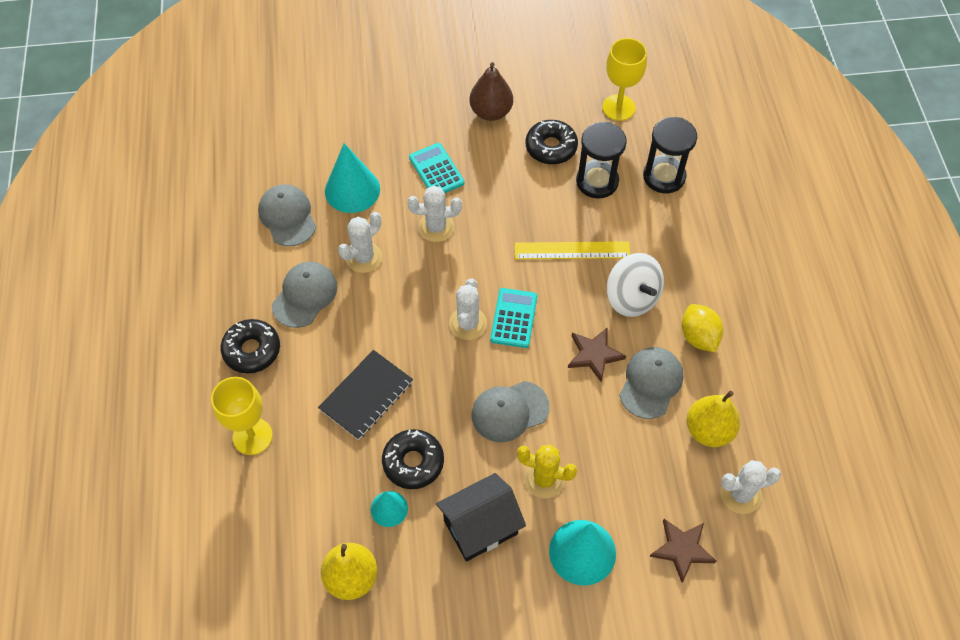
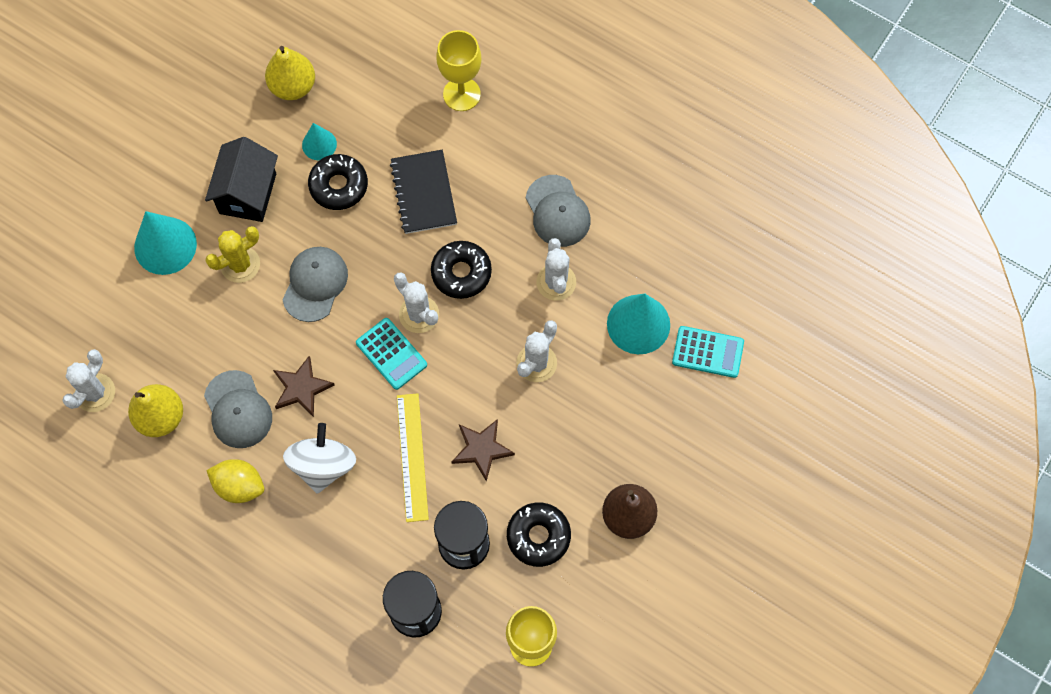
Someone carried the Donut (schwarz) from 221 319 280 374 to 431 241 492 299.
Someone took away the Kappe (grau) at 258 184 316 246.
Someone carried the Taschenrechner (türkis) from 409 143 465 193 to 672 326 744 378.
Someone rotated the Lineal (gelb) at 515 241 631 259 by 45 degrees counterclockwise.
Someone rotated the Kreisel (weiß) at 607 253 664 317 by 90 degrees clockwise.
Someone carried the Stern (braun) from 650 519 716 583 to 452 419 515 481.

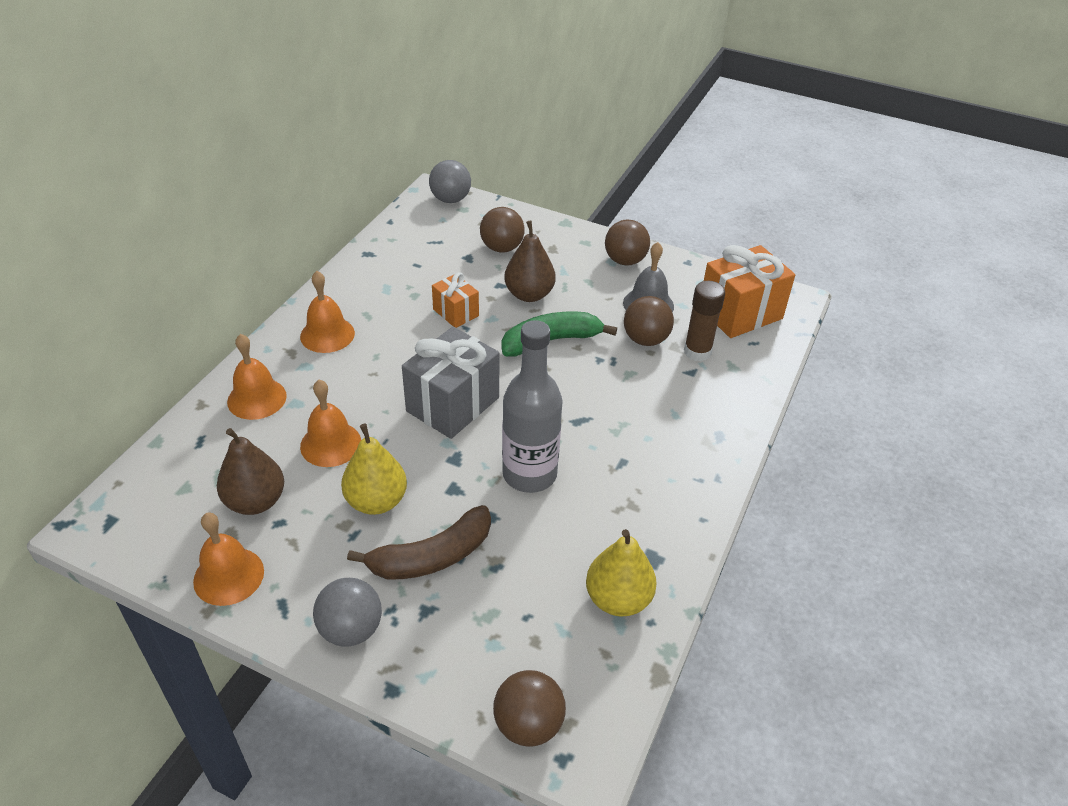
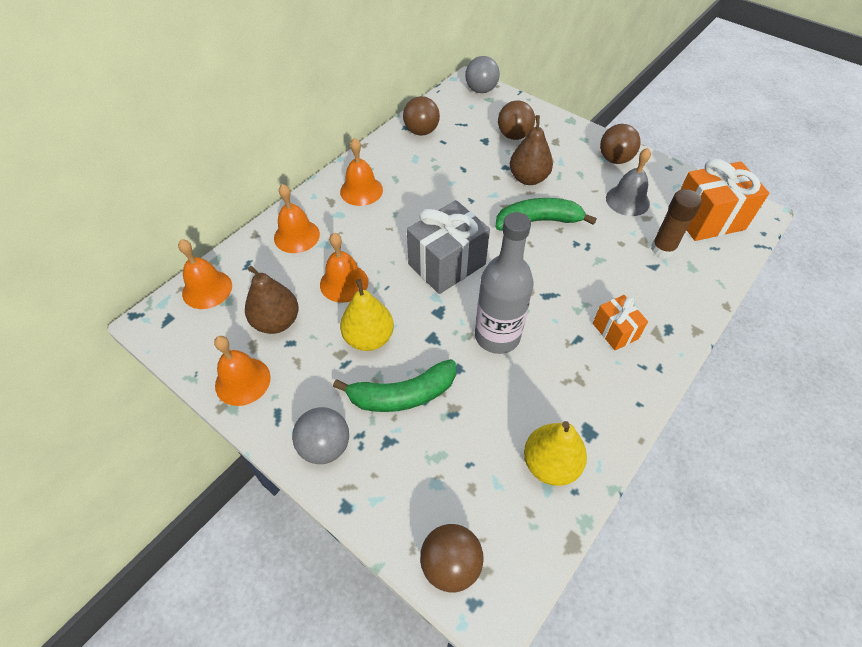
Someone repainted the Banane (braun) at 347 505 491 580, which became the Banane (grün) at 333 359 456 412.
Someone carried the Geschenk (orange) from 432 272 479 328 to 593 295 648 350.
Someone carried the Ball (braun) from 624 296 674 346 to 403 96 440 135.
Someone put down the Glocke (orange) at 178 239 232 309.

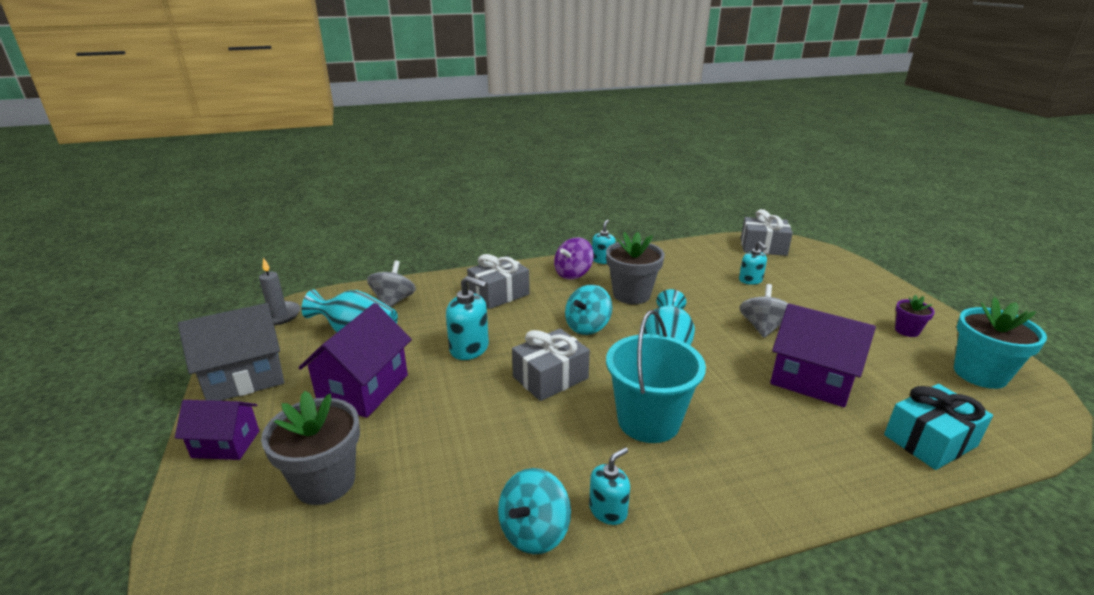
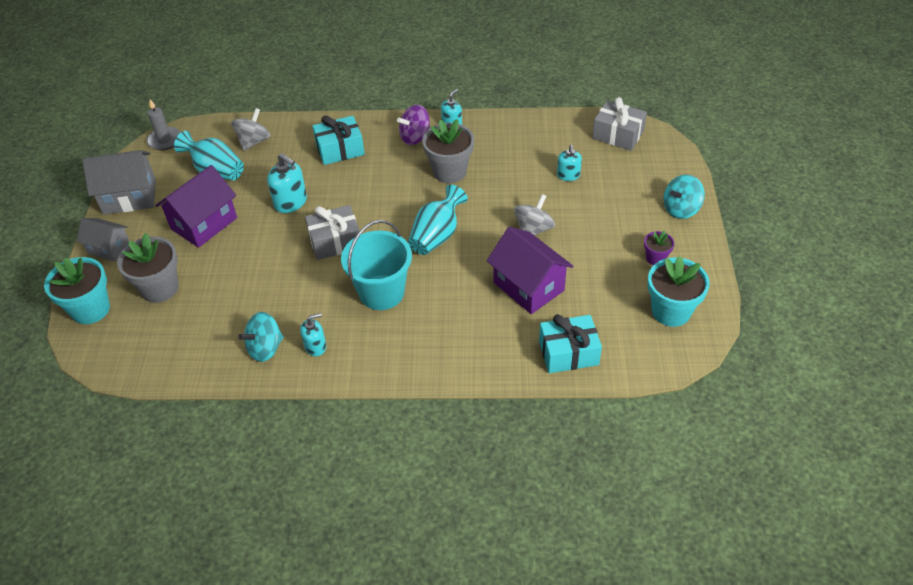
Someone repainted the Haus (lila) at 175 400 259 460, which became the Haus (grau) at 77 218 129 262.
Someone repainted the Geschenk (grau) at 467 254 530 309, which became the Geschenk (türkis) at 312 116 365 165.
Someone carried the Kreisel (türkis) from 565 285 612 335 to 664 175 705 219.
Someone put down the Blumentopf (türkis) at 44 257 110 324.

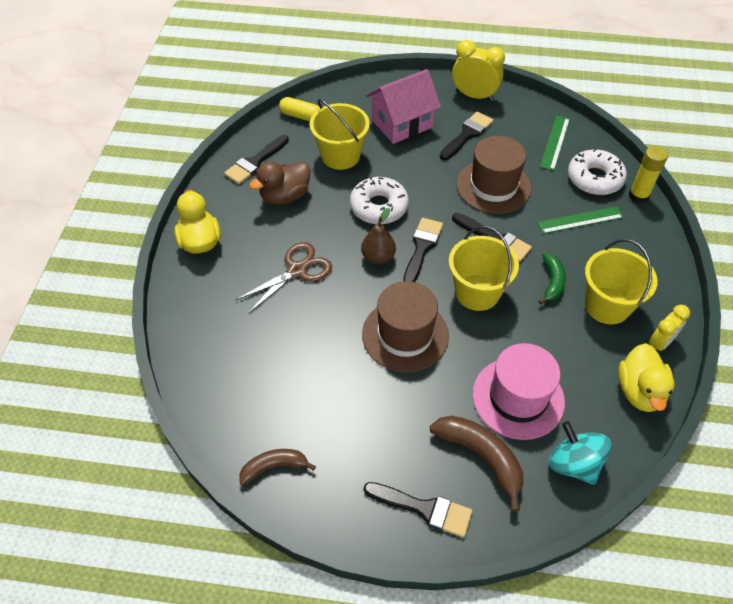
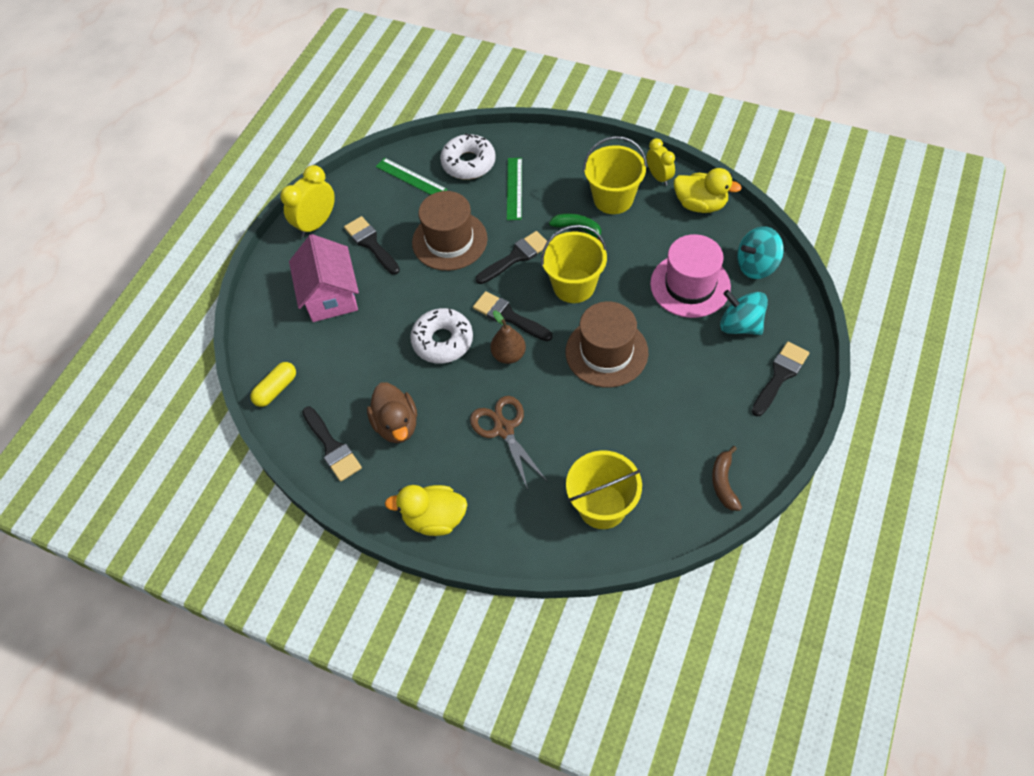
Someone carried the Eimer (gelb) from 309 99 370 170 to 566 450 642 529.
Someone swapped the Banane (braun) at 430 416 523 512 for the Kreisel (türkis) at 720 290 768 335.
Someone took away the Klebestift (gelb) at 629 146 668 204.

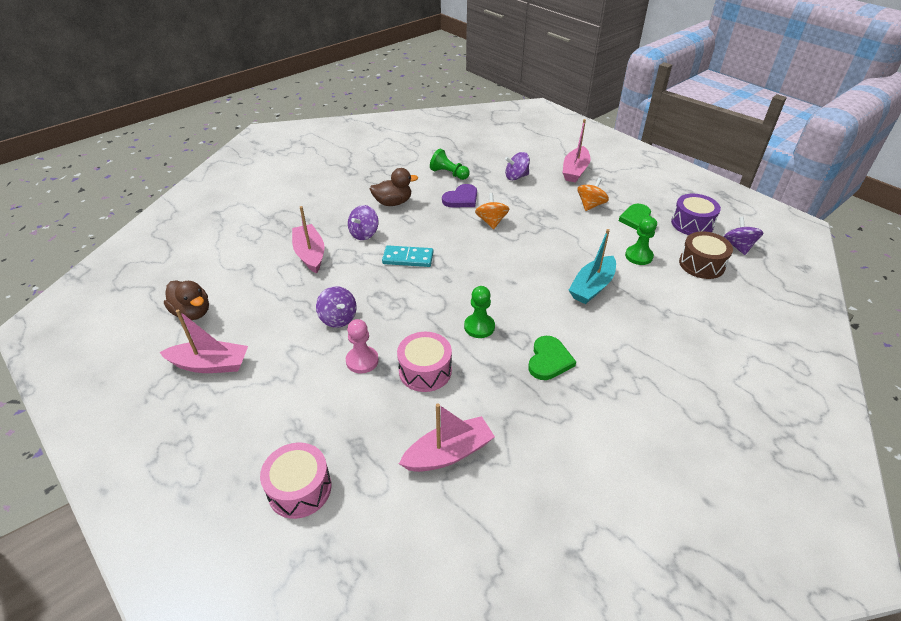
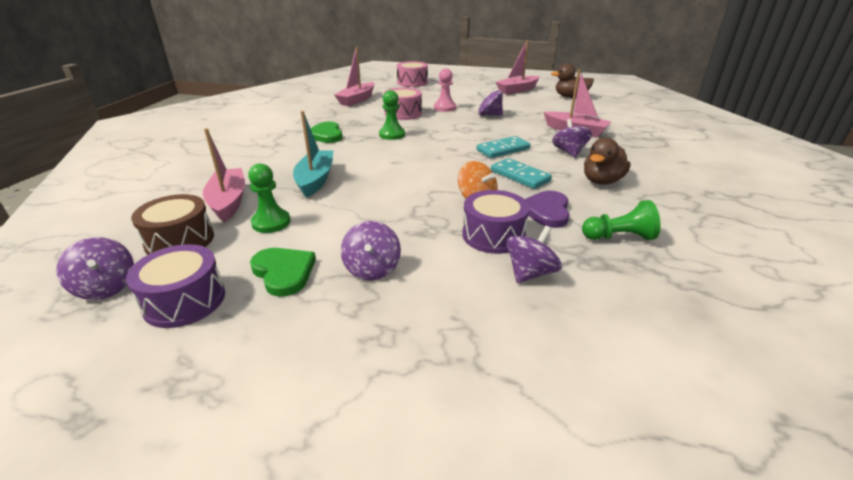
Someone carried the Boot (rosa) from 563 119 591 183 to 203 128 245 222.
Someone repainted the Kreisel (orange) at 577 178 609 211, which became the Kreisel (lila) at 341 221 401 281.
Someone put down the Trommel (lila) at 462 190 530 254.
Someone put down the Dominostein (türkis) at 491 158 552 189.

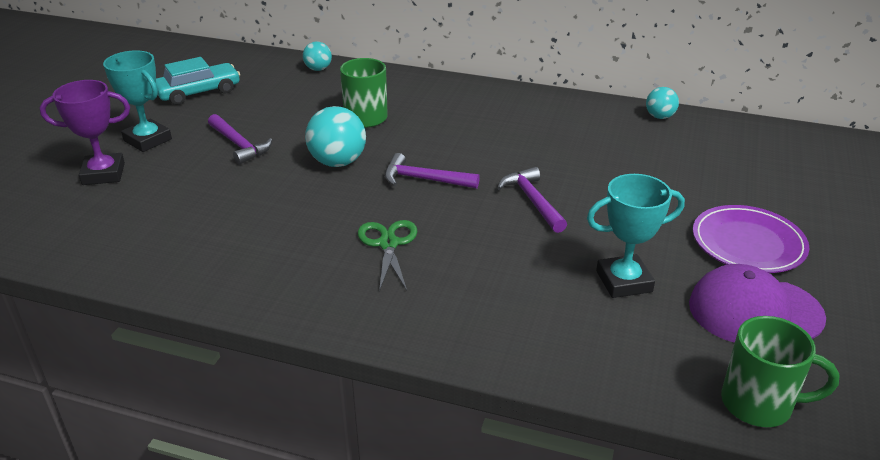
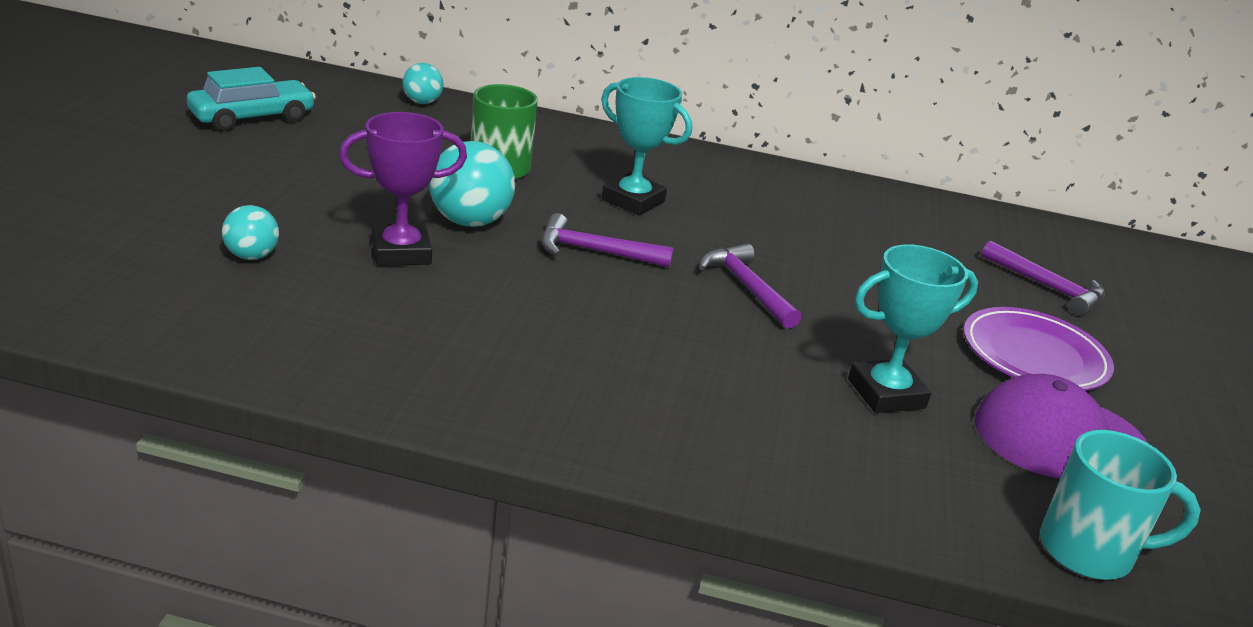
Someone carried the Pokal (lila) from 40 80 130 185 to 339 112 467 266.
Someone carried the Pokal (türkis) from 103 50 172 152 to 601 77 692 215.
Someone carried the Hammer (lila) from 208 114 272 165 to 981 241 1105 316.
Someone took away the Schere (grün) at 358 220 418 292.
Someone carried the Ball (türkis) from 646 87 679 119 to 222 205 279 260.
Someone repainted the Tasse (grün) at 721 316 840 427, which became the Tasse (türkis) at 1040 430 1201 580.

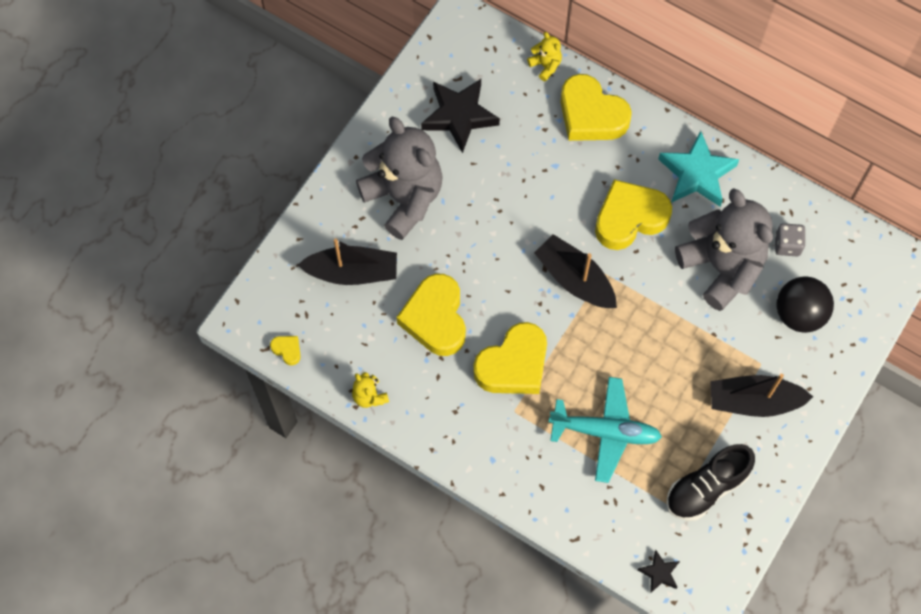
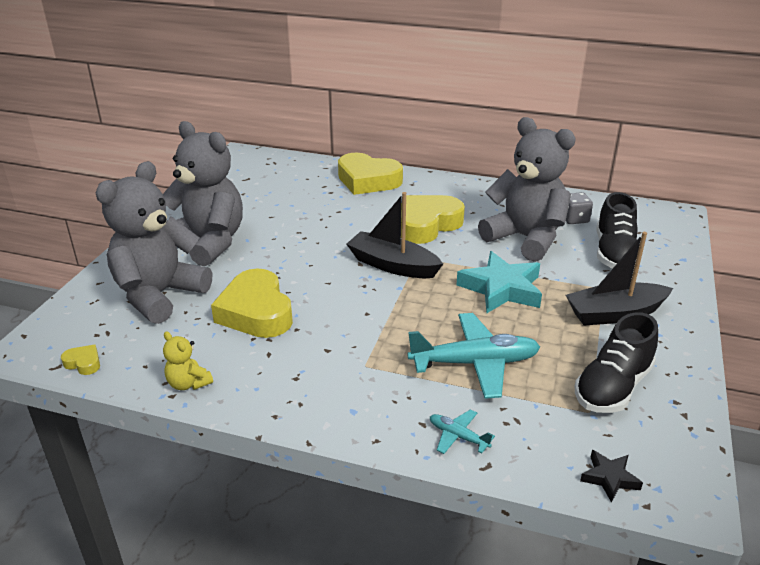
Someone swapped the Boot (schwarz) at 298 238 397 285 for the Teddybär (grau) at 96 161 212 324.
Someone took away the Stern (schwarz) at 421 79 500 153.
Someone took away the Herz (gelb) at 473 322 547 394.
Someone took away the Teddybär (gelb) at 527 32 562 82.
Someone carried the Stern (türkis) from 658 131 740 206 to 456 251 542 313.
Someone swapped the Ball (schwarz) at 776 276 834 333 for the Schuh (schwarz) at 597 192 642 269.
Someone put down the Flugzeug (türkis) at 430 409 495 454.

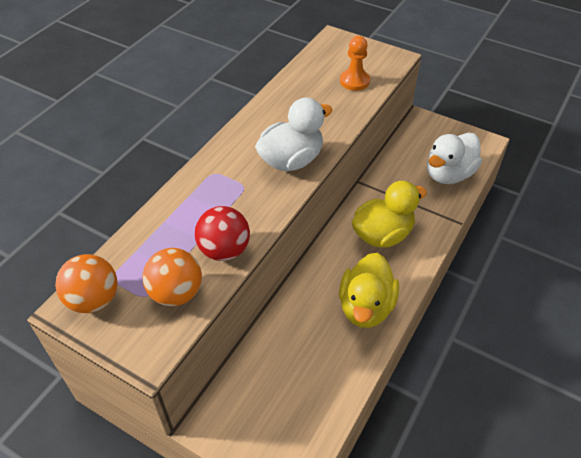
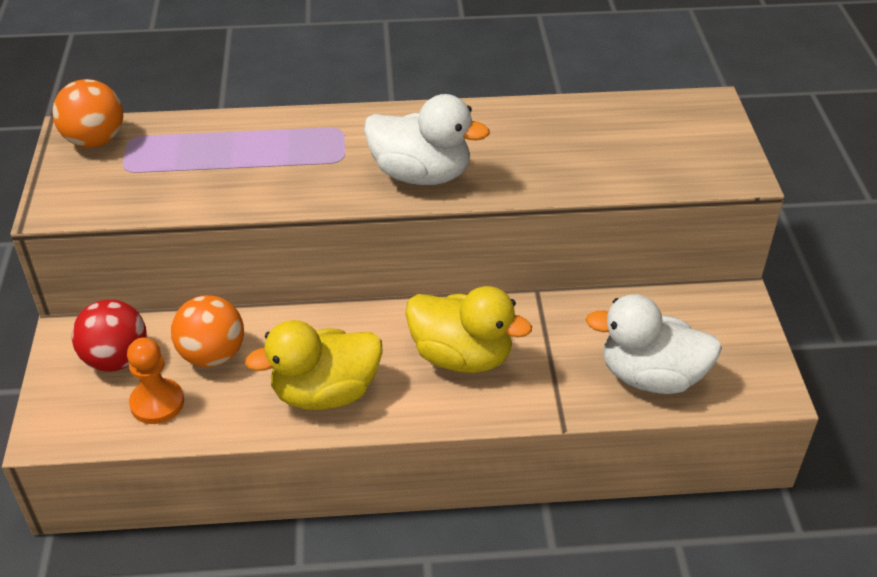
Someone carried the Ball (orange) from 142 248 202 306 to 171 295 244 367.
Someone carried the Ball (rot) from 195 206 250 261 to 72 299 147 372.
Someone carried the Bauer (orange) from 340 36 370 91 to 127 337 184 424.

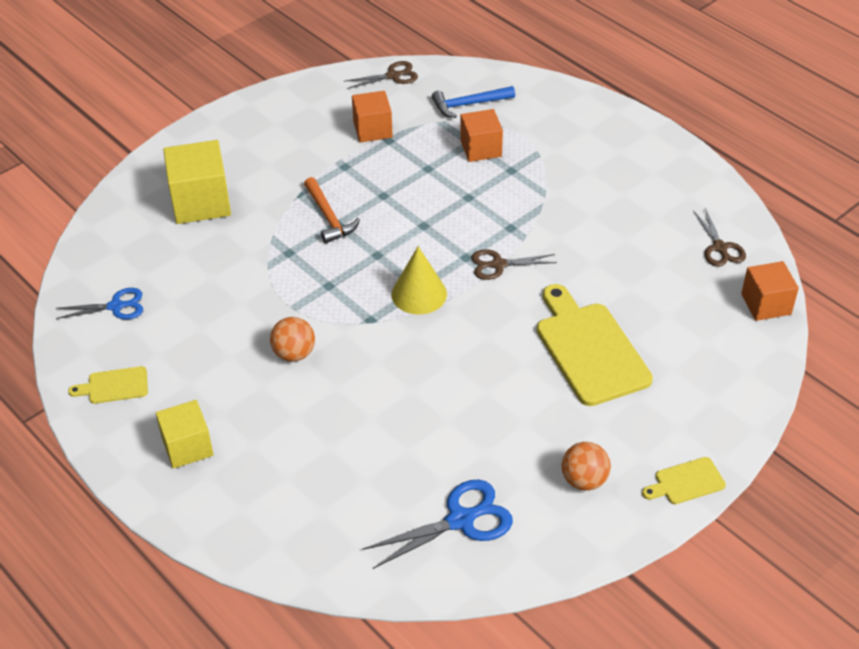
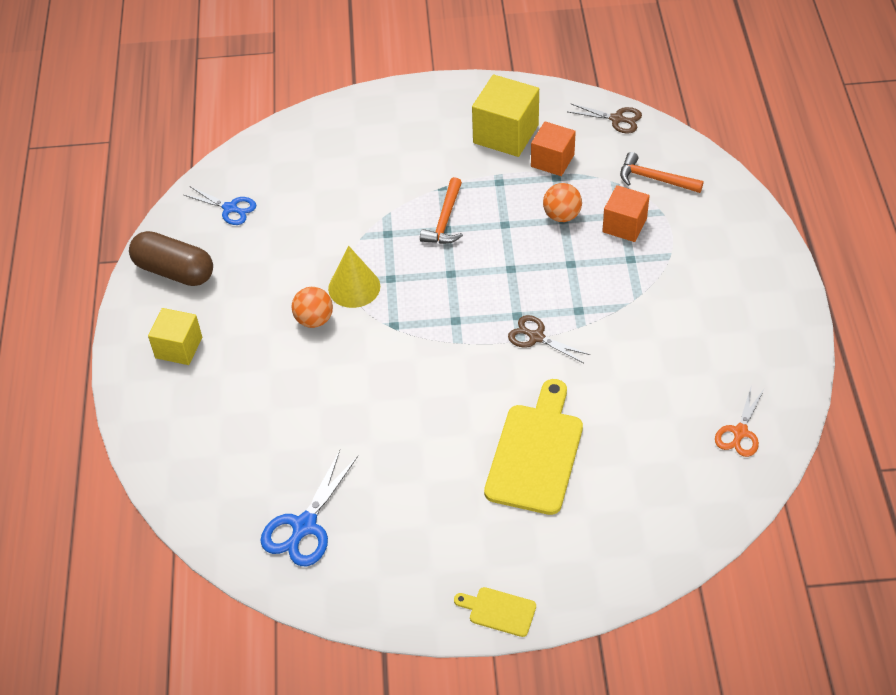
Someone swapped the Schneidebrett (gelb) at 68 366 148 404 for the Kapsel (braun) at 129 231 213 286.
Someone carried the Kubus (gelb) from 163 140 231 224 to 472 75 539 157.
Someone rotated the Schere (blau) at 363 479 513 569 by 105 degrees clockwise.
Someone carried the Kegel (gelb) from 391 246 447 315 to 328 246 380 308.
Someone repainted the Hammer (blau) at 432 86 515 118, which became the Hammer (orange) at 620 152 704 193.
Someone carried the Ball (orange) from 562 442 611 491 to 543 183 582 222.
Someone repainted the Schere (braun) at 693 208 746 267, which became the Schere (orange) at 715 384 765 457.
Someone took away the Kubus (orange) at 741 261 799 321.

